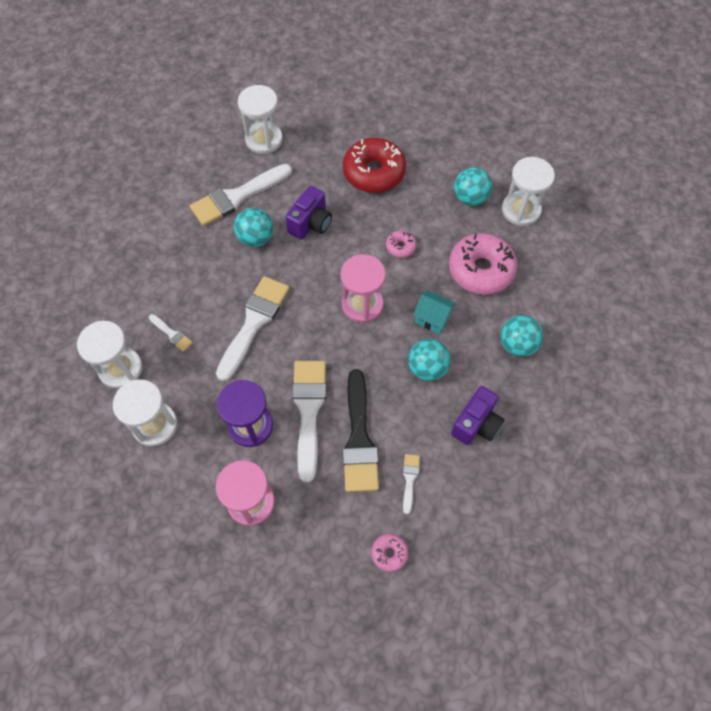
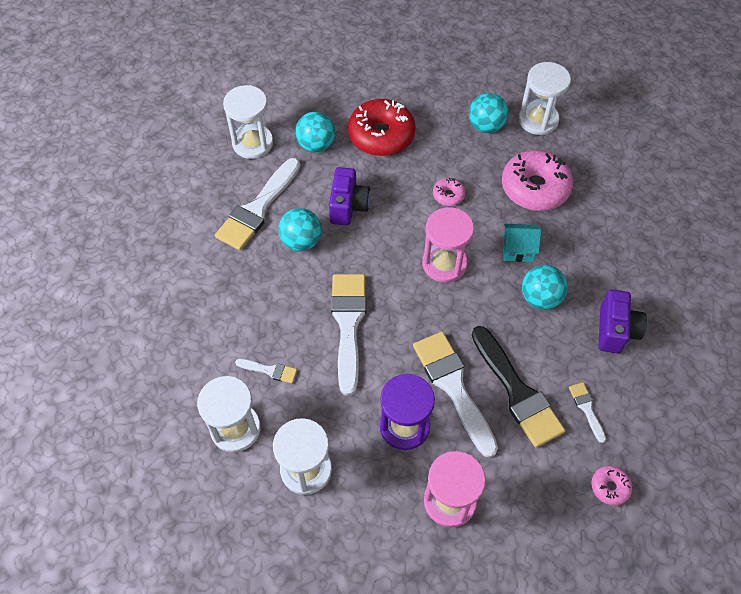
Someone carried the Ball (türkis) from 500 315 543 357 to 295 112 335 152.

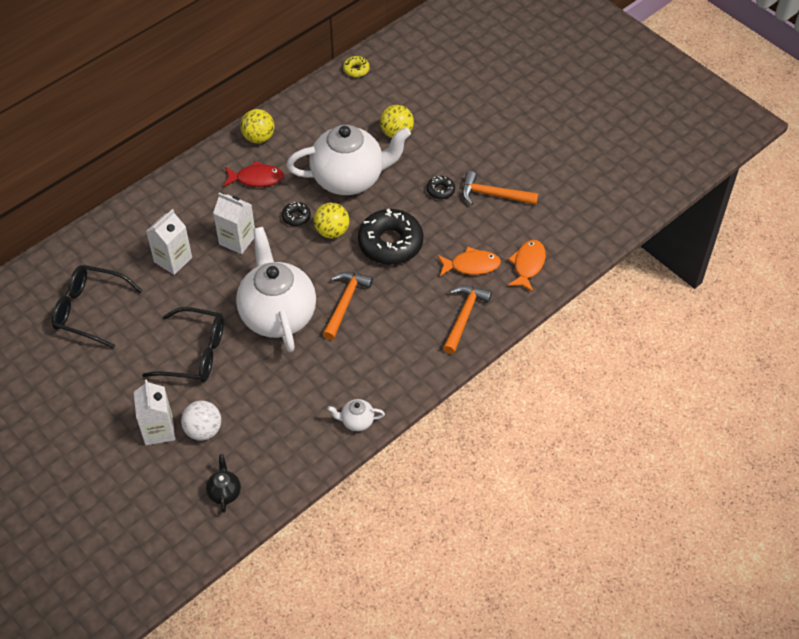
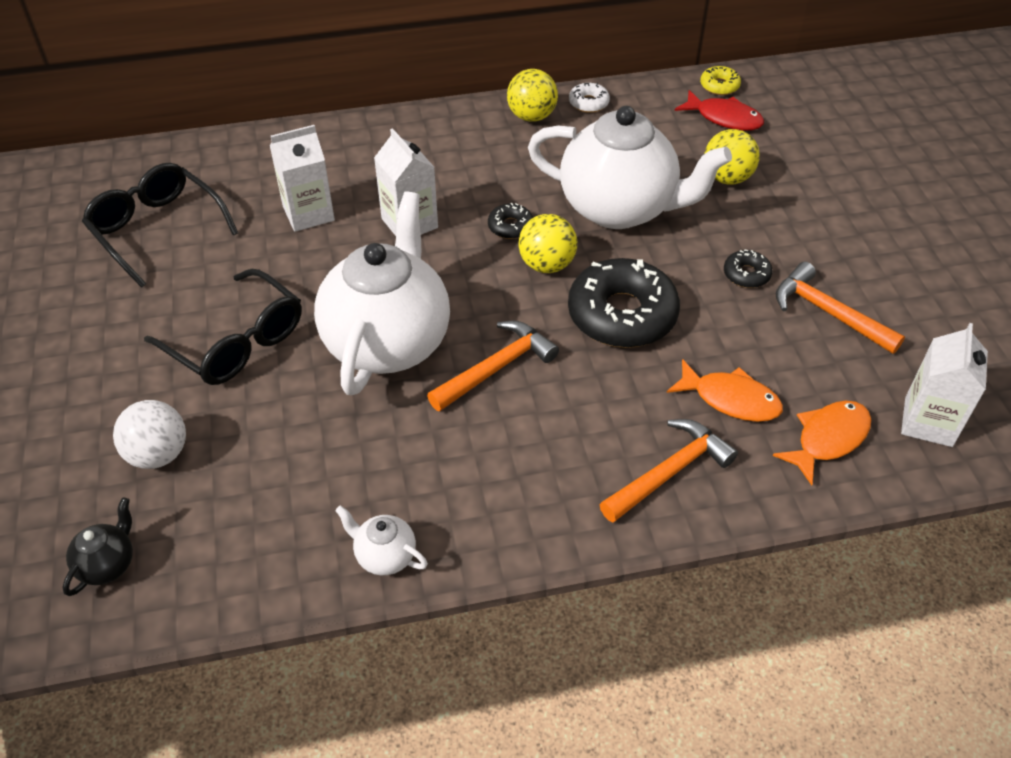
Someone carried the Getränkekarton (weiß) from 134 379 175 445 to 901 323 988 447.
Someone carried the Fisch (rot) from 223 161 284 187 to 675 90 764 131.
Someone put down the Donut (weiß) at 569 83 610 113.

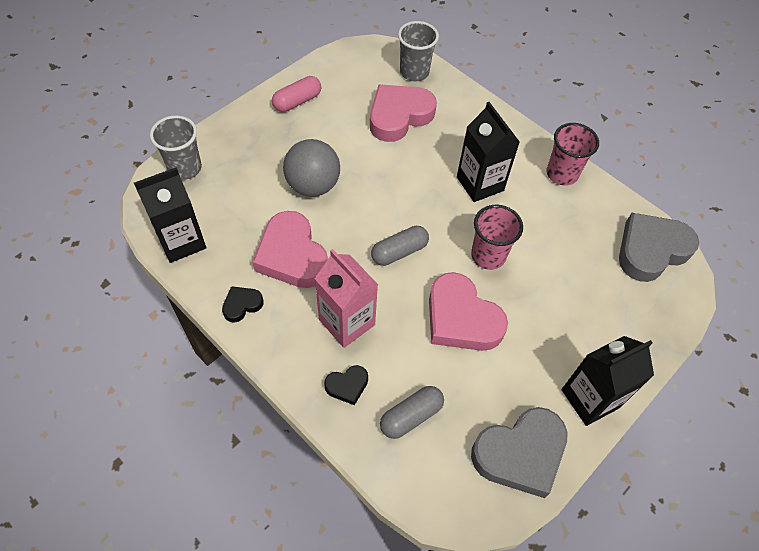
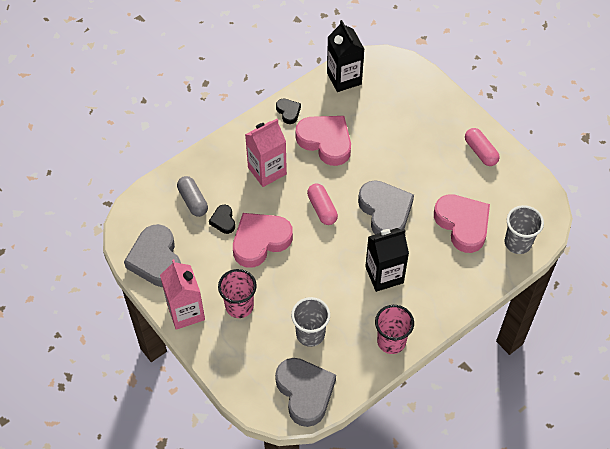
Someone carried the Becher (grau) from 150 116 202 180 to 291 297 330 347.
Someone rotated the Herz (rosa) at 252 211 328 288 by 60 degrees clockwise.
Someone took away the Ball (grau) at 283 139 340 197.
Someone carried the Herz (schwarz) from 324 365 368 405 to 209 205 235 234.
Someone repainted the Kapsel (grau) at 371 226 429 266, which became the Kapsel (rosa) at 307 183 338 225.
Someone carried the Becher (rosa) from 471 205 523 270 to 218 269 257 318.
Someone repainted the Getränkekarton (schwarz) at 562 336 654 426, which became the Getränkekarton (rosa) at 160 259 205 330.
Someone put down the Herz (grau) at 358 180 414 234.

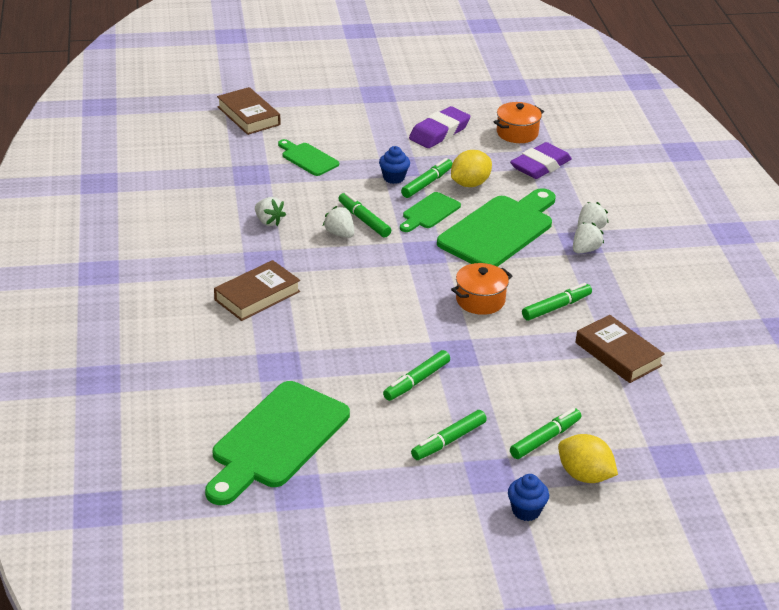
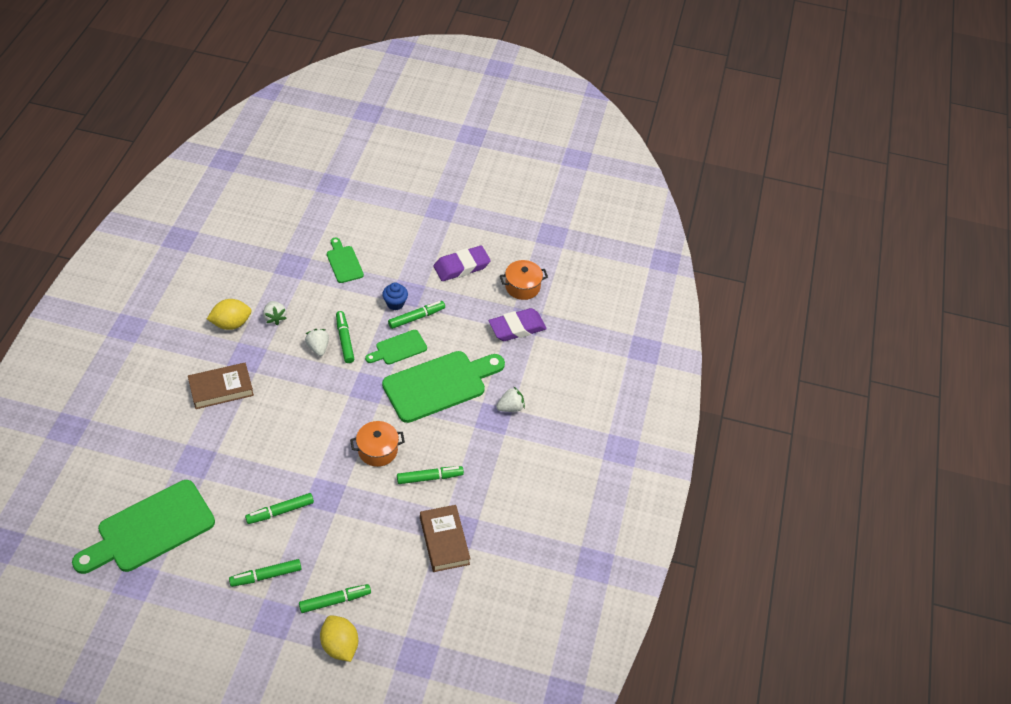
Someone took away the Buch (braun) at 217 87 280 135.
Someone carried the Zitrone (gelb) from 451 150 492 187 to 207 299 251 330.
Someone took away the Muffin (blau) at 508 474 549 521.
Someone took away the Erdbeere (weiß) at 573 222 604 253.

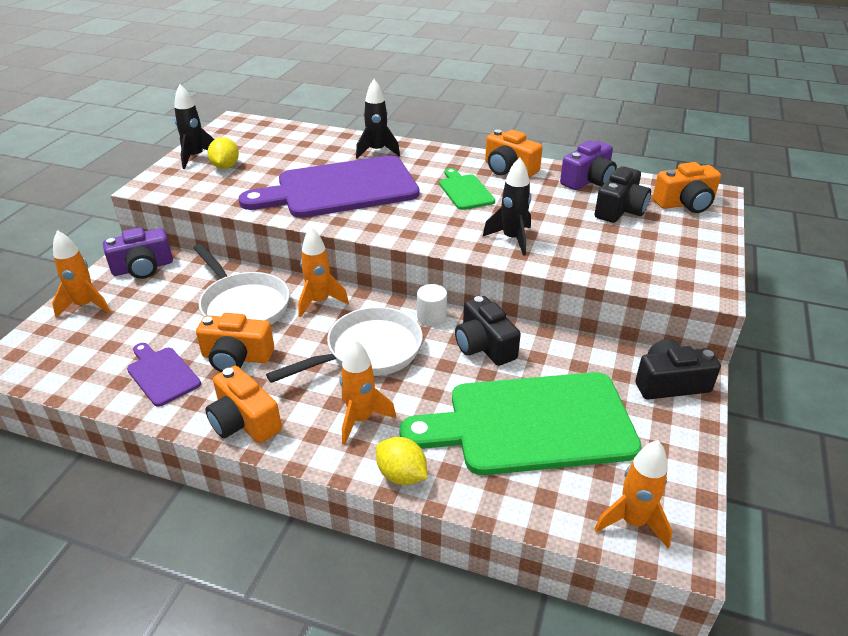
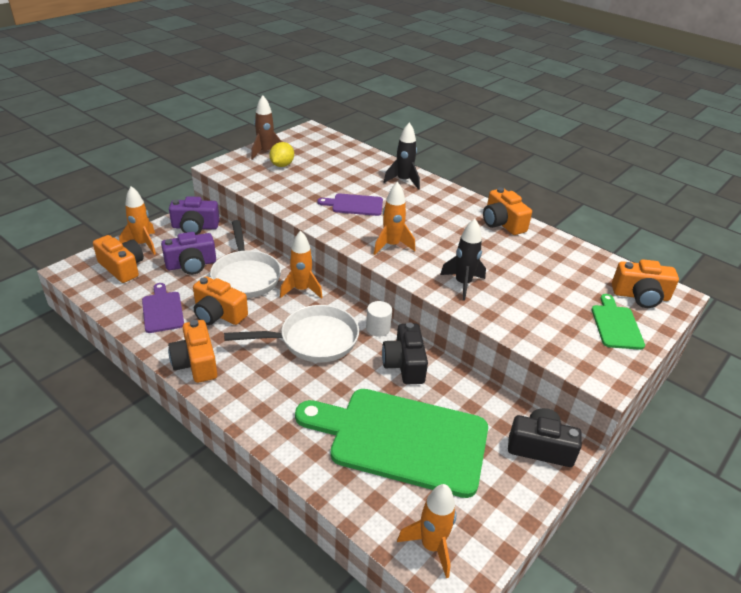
Someone repainted the Rakete (schwarz) at 174 84 215 169, which became the Rakete (braun) at 251 95 282 160.
Someone scaled the Schneidebrett (lila) at 239 155 419 218 by 0.46.
Someone carried the Rakete (orange) from 340 339 397 445 to 374 182 415 255.
Someone took away the Zitrone (gelb) at 376 437 428 485.
Someone carried the Schneidebrett (grün) from 439 168 495 210 to 592 294 645 350.
Someone carried the Kamera (lila) from 560 141 617 190 to 161 232 216 275.
Someone took away the Kamera (schwarz) at 595 166 651 223.
Someone put down the Kamera (orange) at 93 235 144 283.

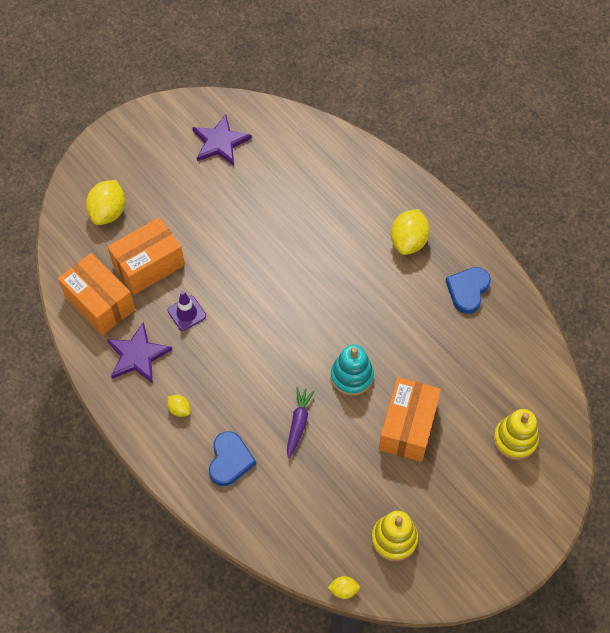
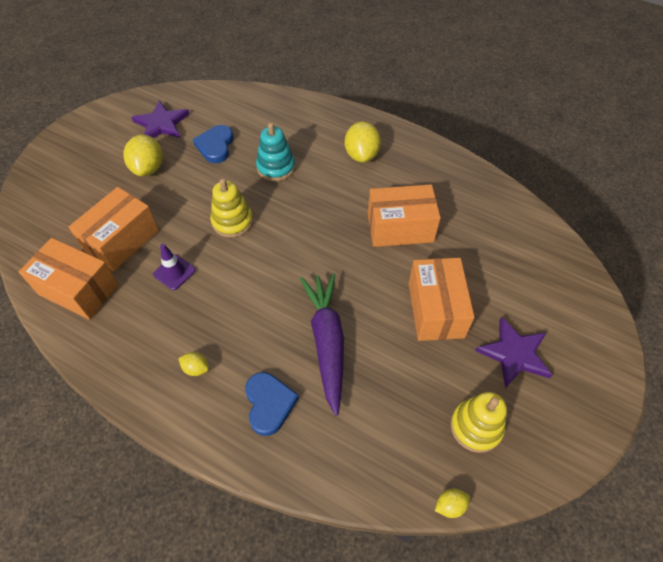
Someone carried the Zitrone (gelb) from 86 180 125 225 to 123 135 163 176.
Someone carried the Stern (lila) from 106 322 172 384 to 475 317 553 388.
Someone scaled the Karotte (lila) at 287 387 315 459 by 1.83.
Someone carried the Stapelspielzeug (türkis) from 331 345 374 396 to 256 123 295 181.
Someone carried the Herz (blau) from 445 267 491 314 to 193 125 233 163.
Someone carried the Stapelspielzeug (gelb) from 493 409 539 460 to 210 178 253 238.
Someone put down the Schachtel (orange) at 368 184 441 247.

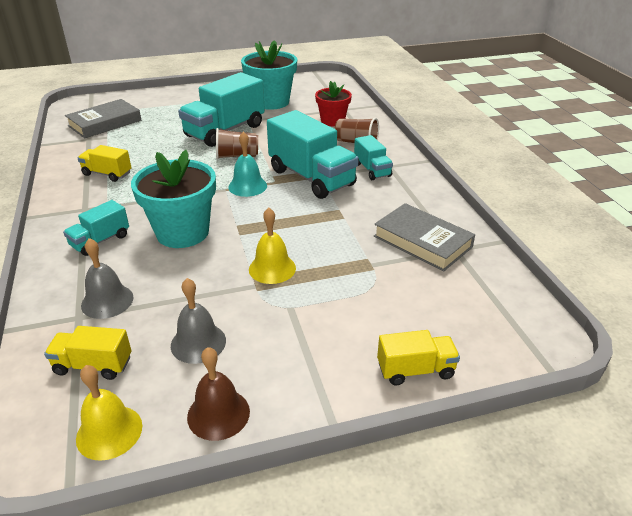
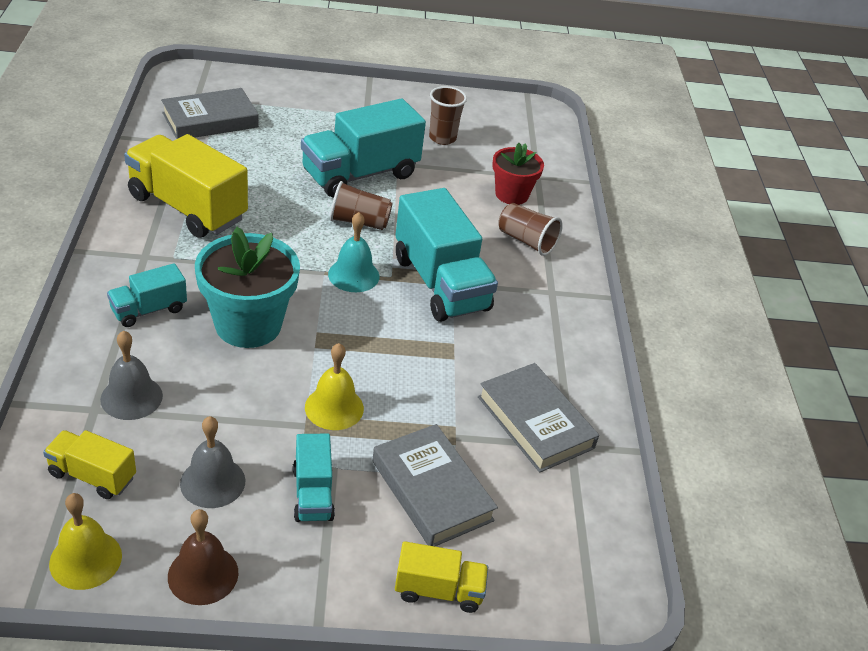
Someone scaled the Lastwagen (gelb) at 78 145 132 182 by 1.94.
Someone swapped the Blumentopf (türkis) at 241 40 297 110 for the Becher (braun) at 429 86 467 145.
Someone carried the Lastwagen (türkis) from 354 135 393 180 to 293 434 335 522.
Someone put down the Buch (grau) at 372 424 498 546.

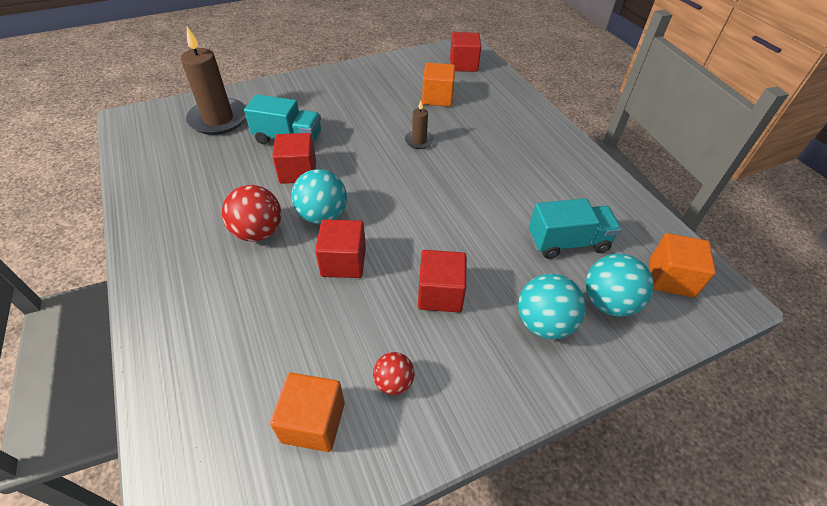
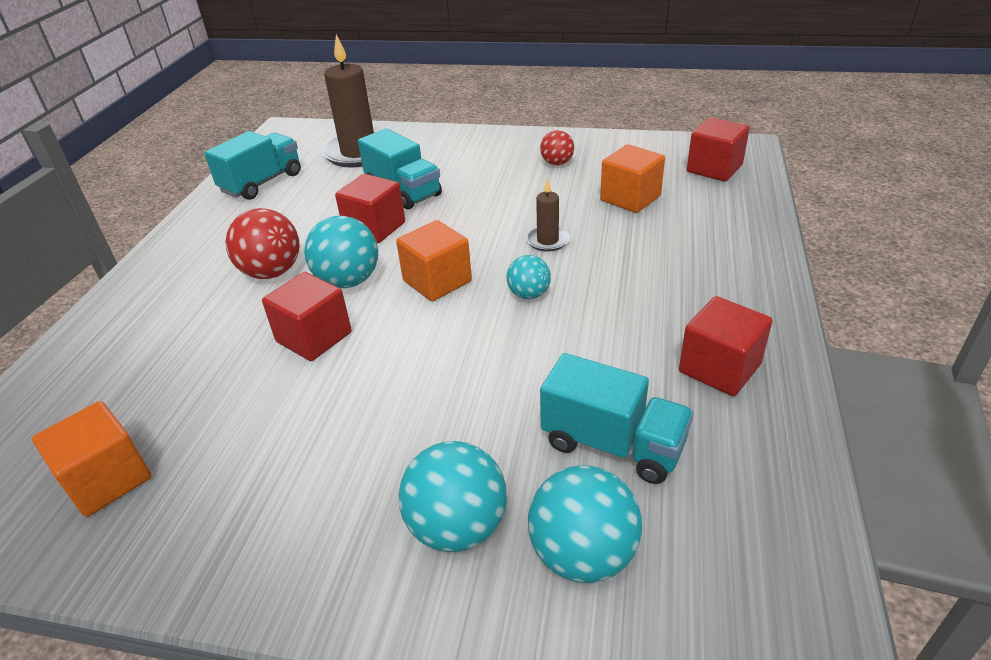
Someone carried the Ball (rot) from 373 352 415 395 to 540 130 574 165.
Someone carried the Kubus (rot) from 418 250 467 313 to 679 296 773 396.
Someone carried the Kubus (orange) from 649 233 716 298 to 396 220 472 302.
Someone put down the Lastwagen (türkis) at 204 131 301 200.
Someone put down the Ball (türkis) at 507 255 551 299.

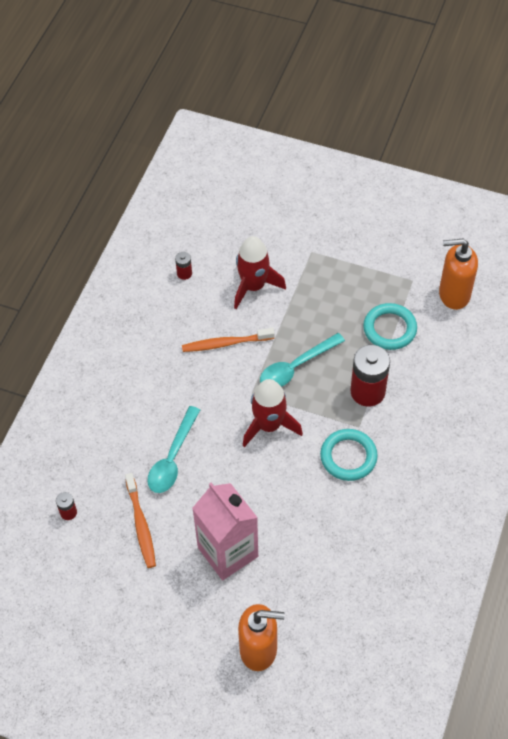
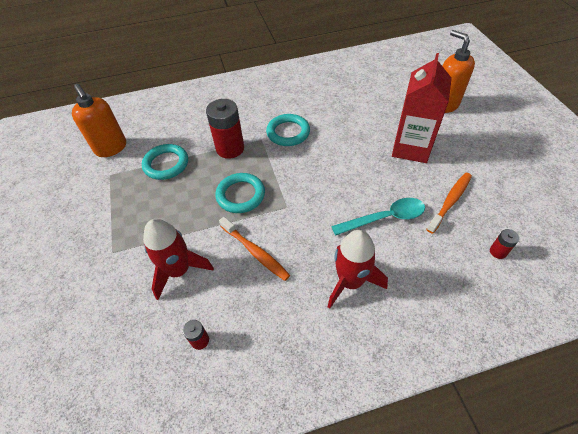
Someone repainted the Getränkekarton (rosa) at 192 483 258 580, which became the Getränkekarton (rot) at 392 53 452 163.
Someone carried the Rakete (rot) from 243 379 303 447 to 327 230 388 309.
Someone swapped the Löffel (türkis) at 260 333 345 387 for the Ring (türkis) at 215 173 265 213.

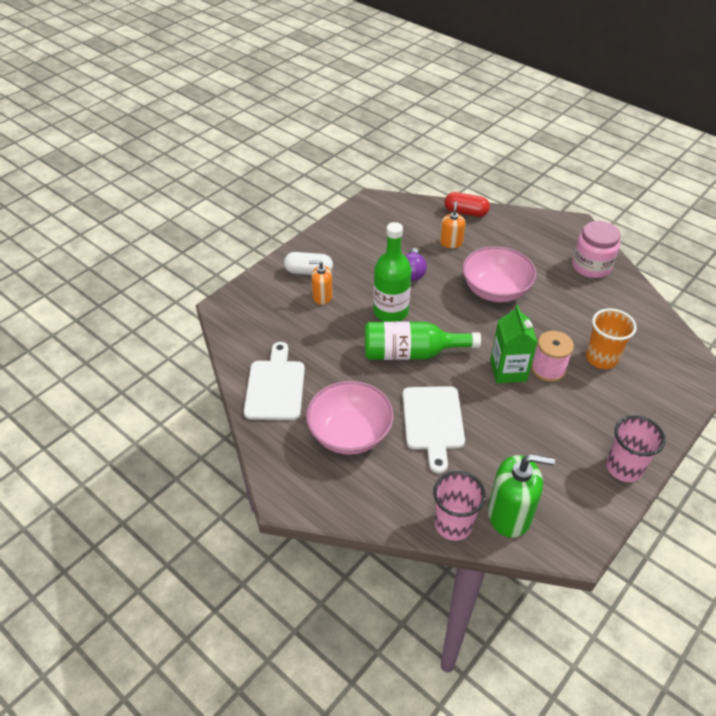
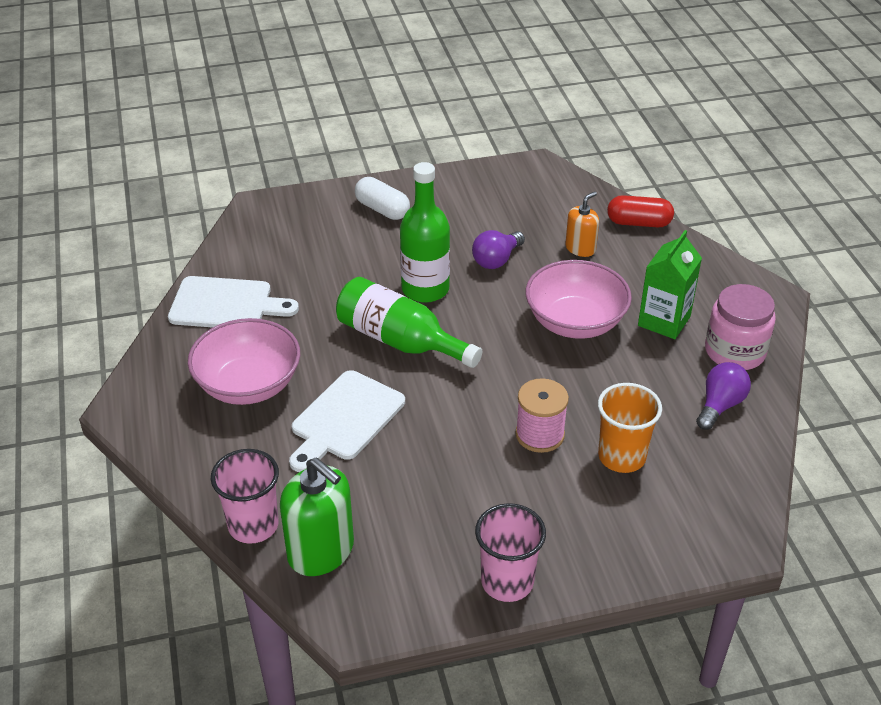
Someone rotated the Schneidebrett (weiß) at 244 342 305 420 by 60 degrees clockwise.
Someone took away the Seifenspender (orange) at 309 260 332 305.
Someone rotated the Kapsel (rot) at 444 192 490 217 by 45 degrees counterclockwise.
Someone carried the Getränkekarton (grün) from 490 305 537 383 to 638 230 702 339.
Someone put down the Glühbirne (lila) at 696 362 751 430.

